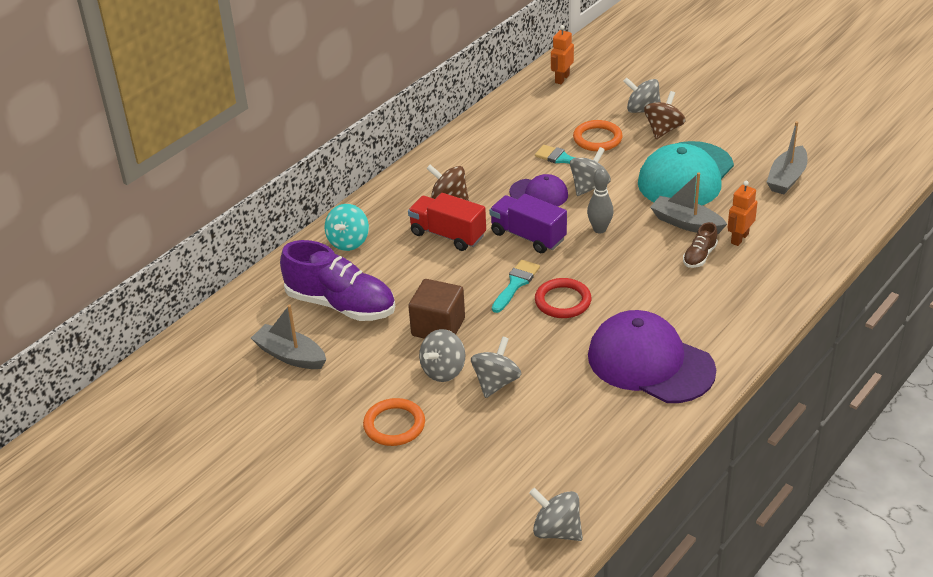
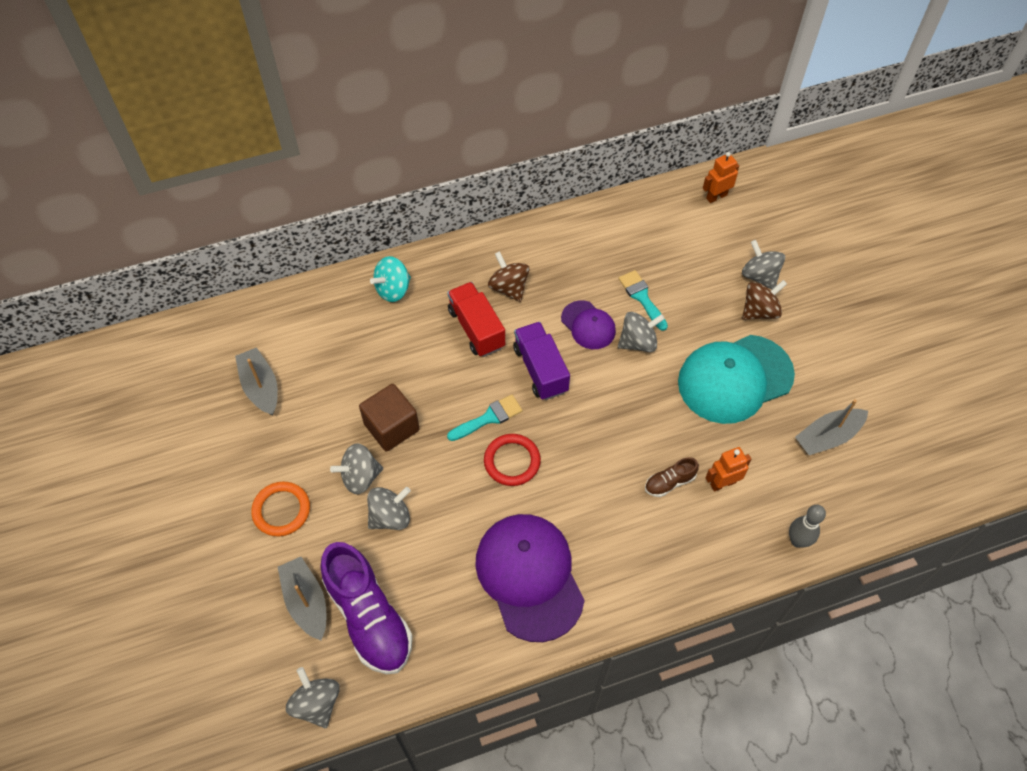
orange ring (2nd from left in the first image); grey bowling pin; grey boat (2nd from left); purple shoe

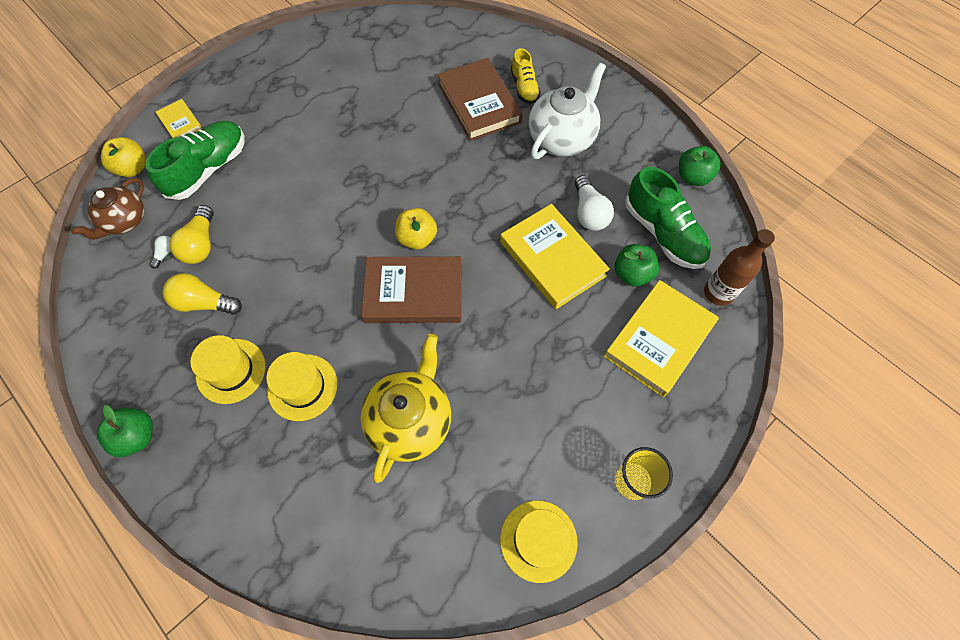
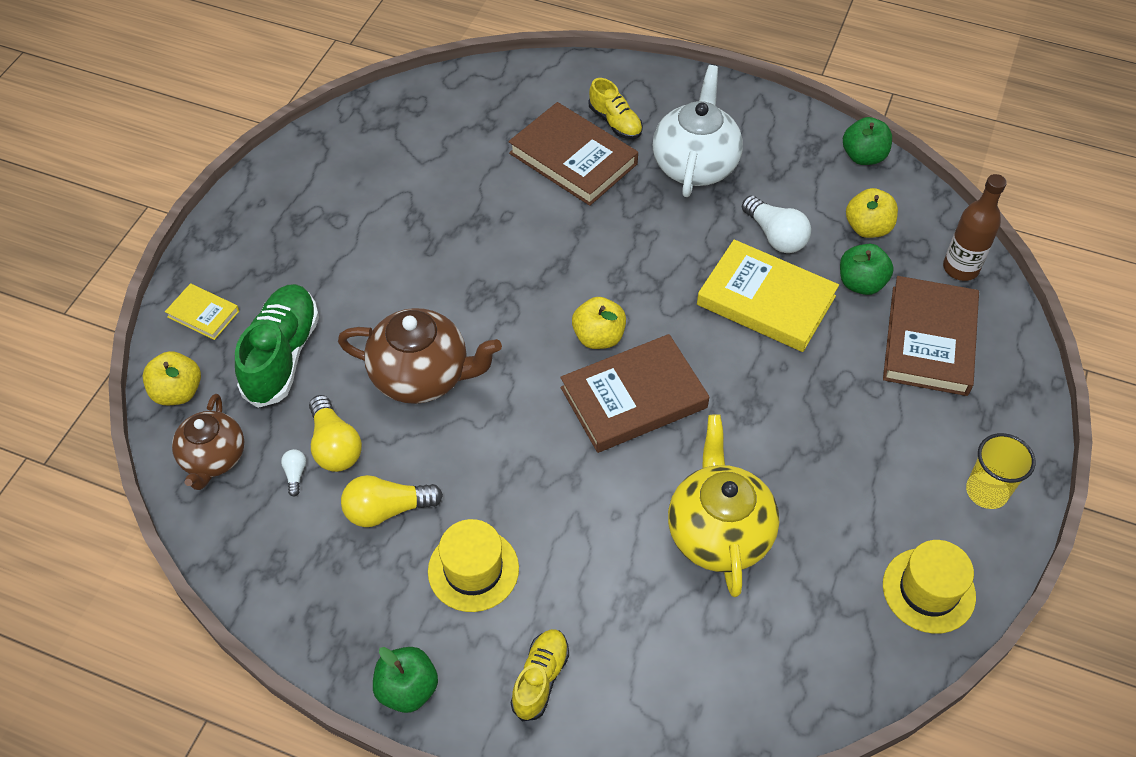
yellow apple (3rd from left); brown book (3rd from left); yellow hat (2nd from left in the first image); brown teapot (2nd from left); yellow shoe (1st from left)

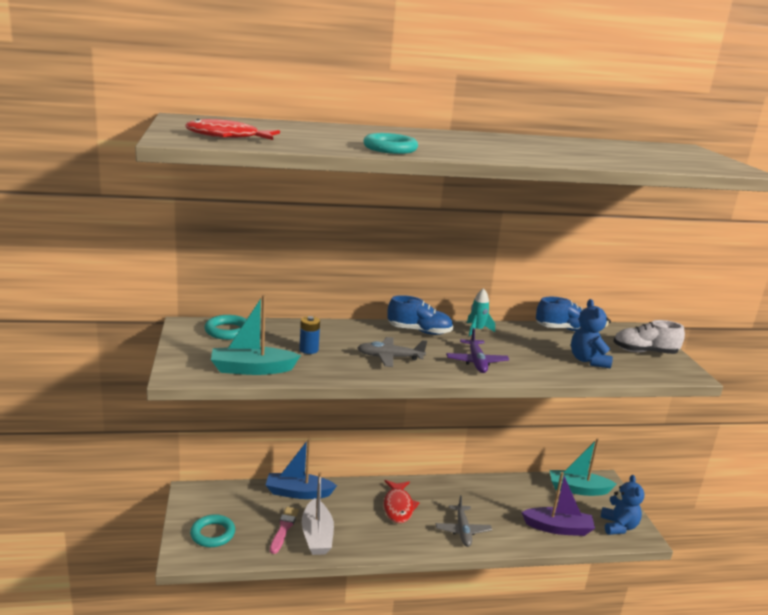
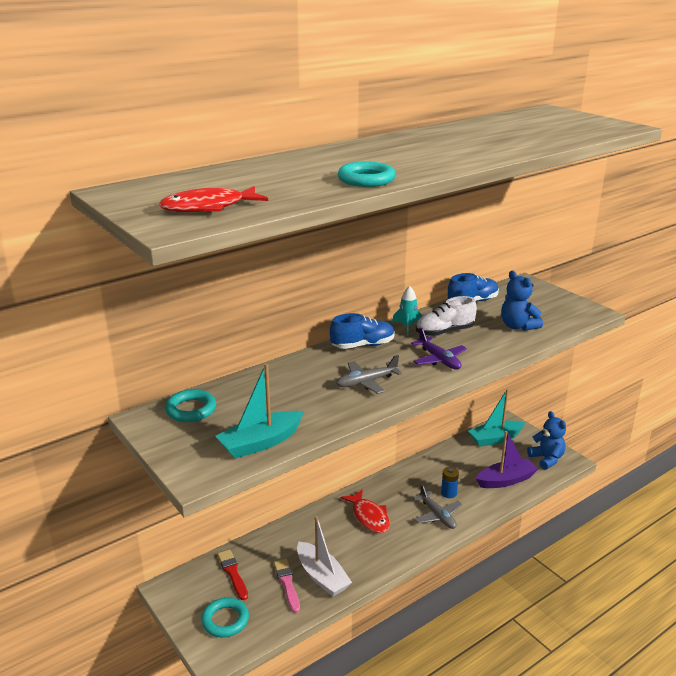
blue battery; white shoe; blue boat; red brush

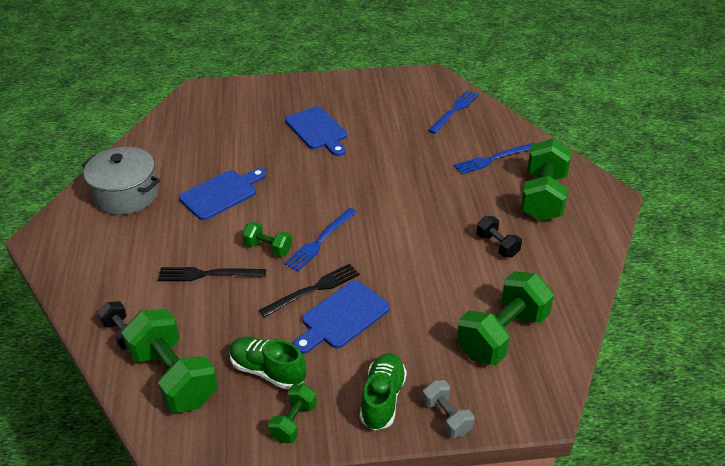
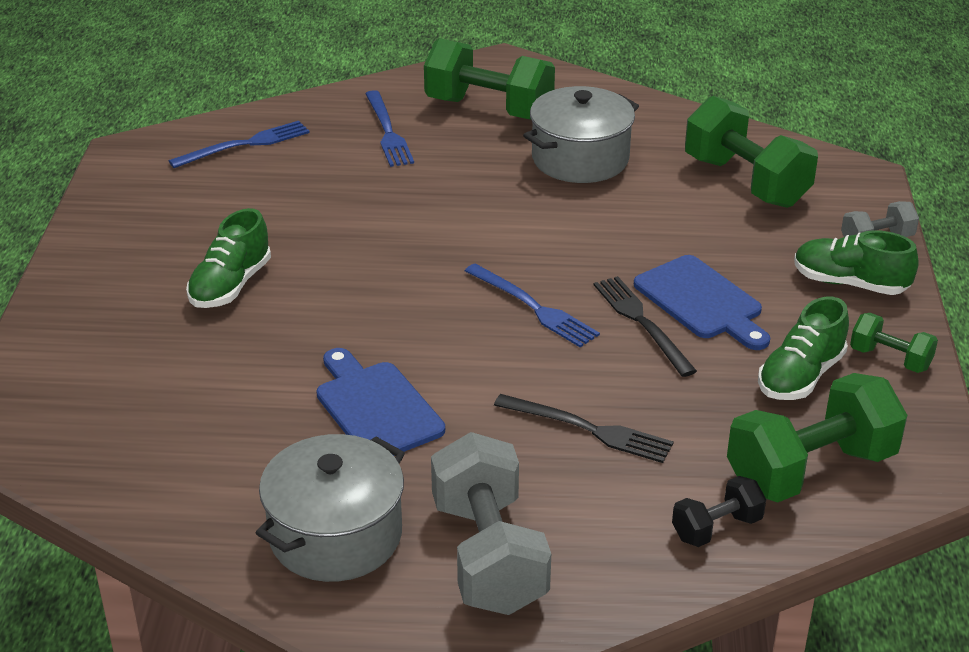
blue fork (1st from left); green shoe (1st from left); grey pot (2nd from left); green dumbbell (2nd from left in the first image); black fork (1st from left); grey dumbbell (1st from left)

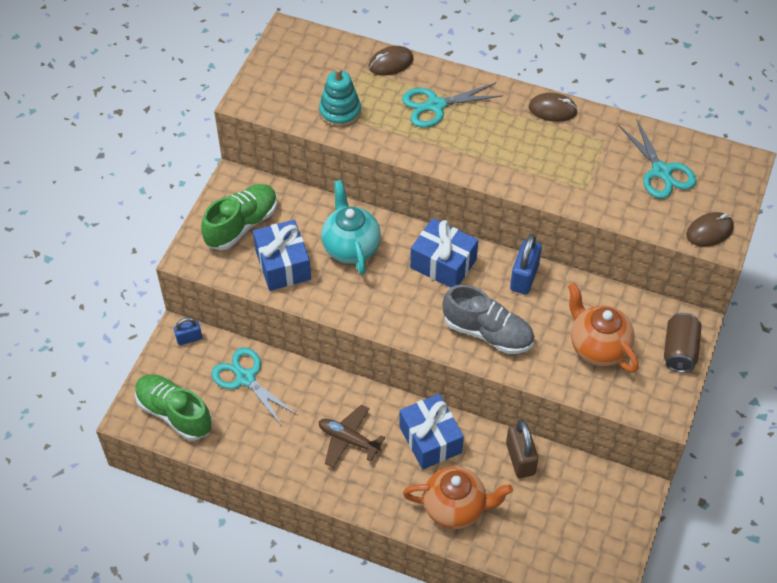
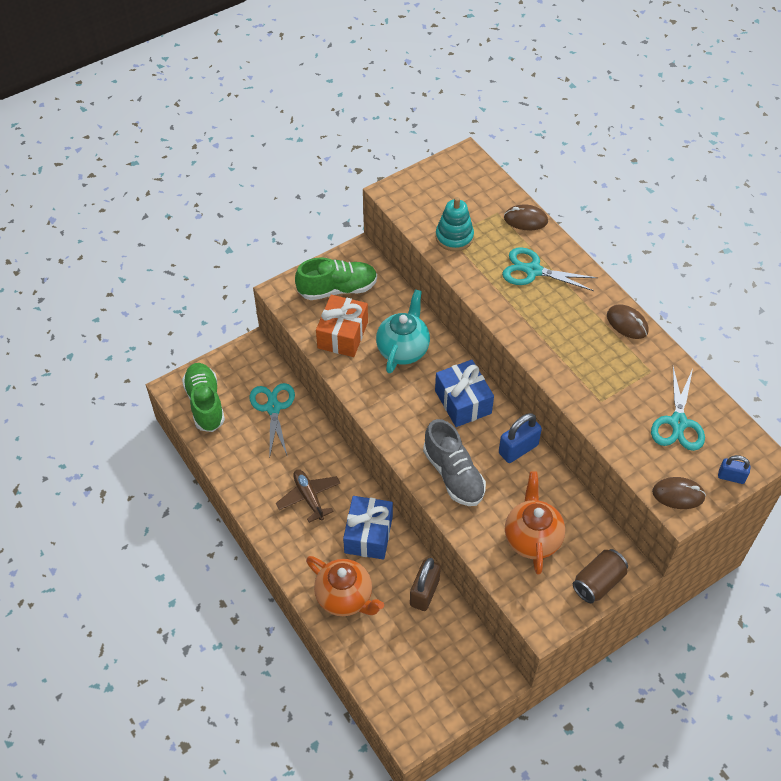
orange gift; blue padlock (2nd from left)

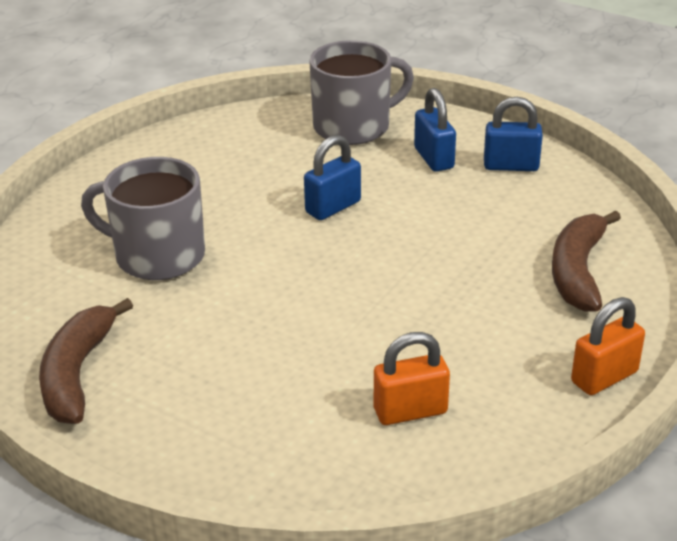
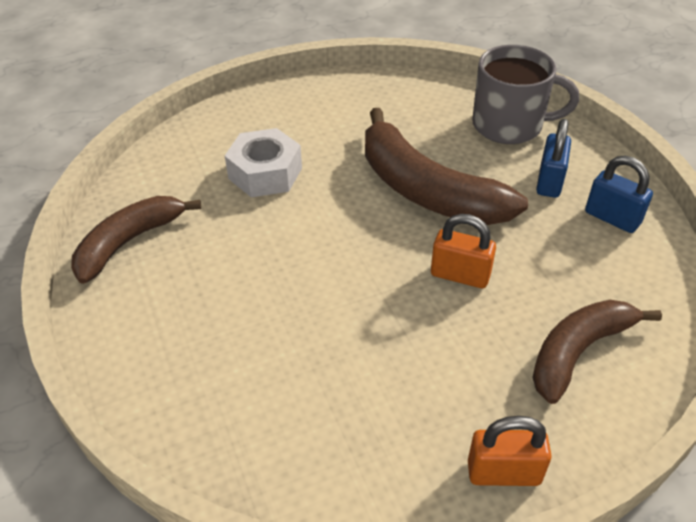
brown banana (2nd from left); white nut; orange padlock (1st from left)

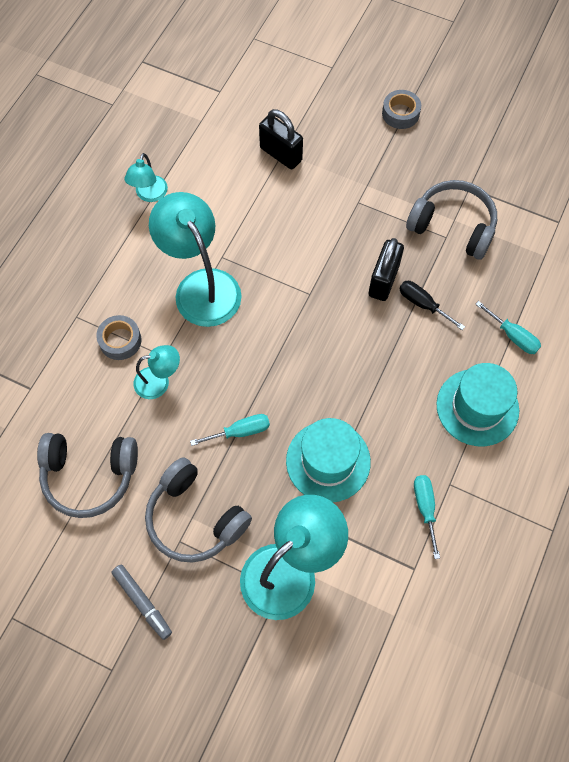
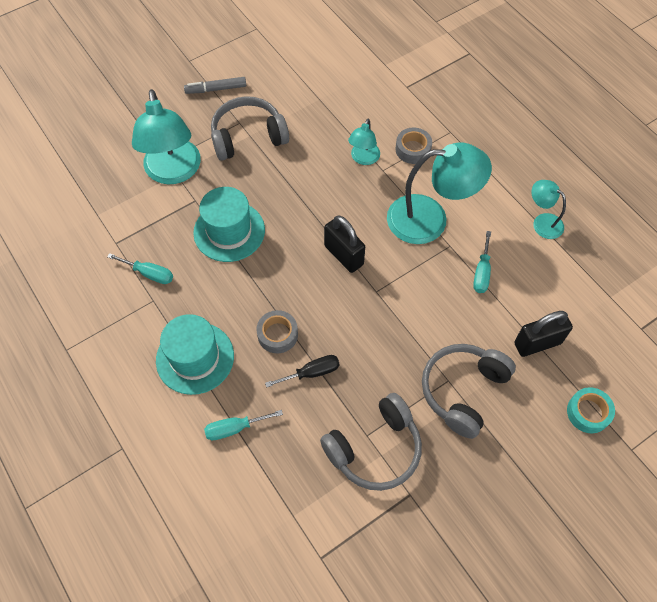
grey tape (1st from left); black padlock (1st from left); turquoise screwdriver (3rd from left); grey headphones (3rd from left); turquoise tape

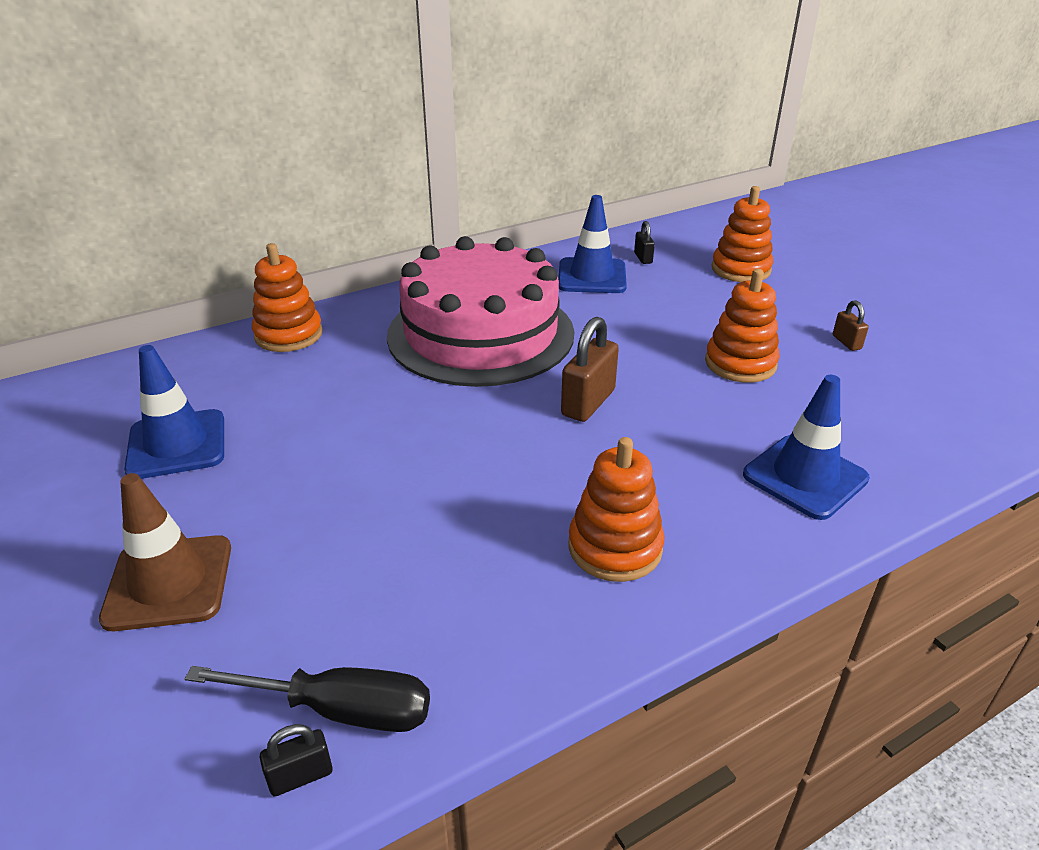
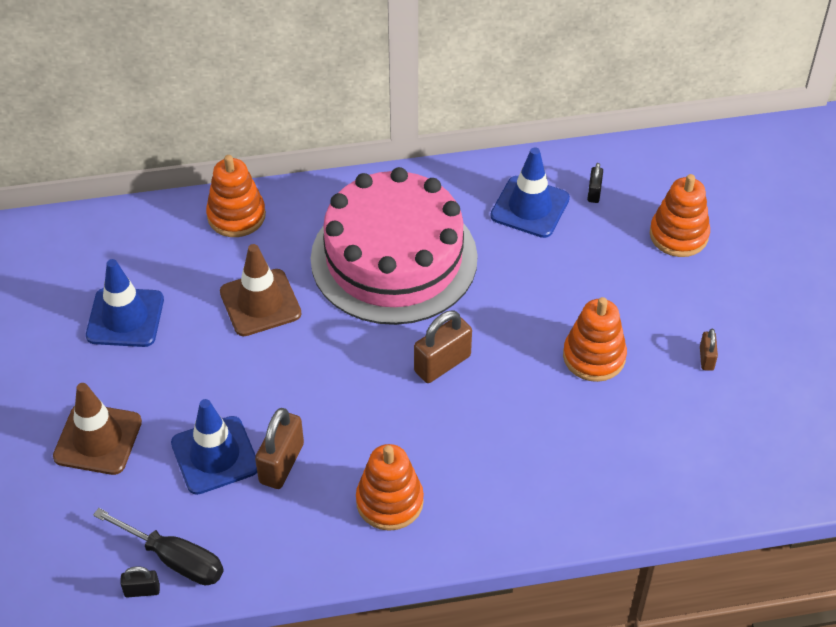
blue traffic cone (2nd from left); brown traffic cone (2nd from left); brown padlock (1st from left)

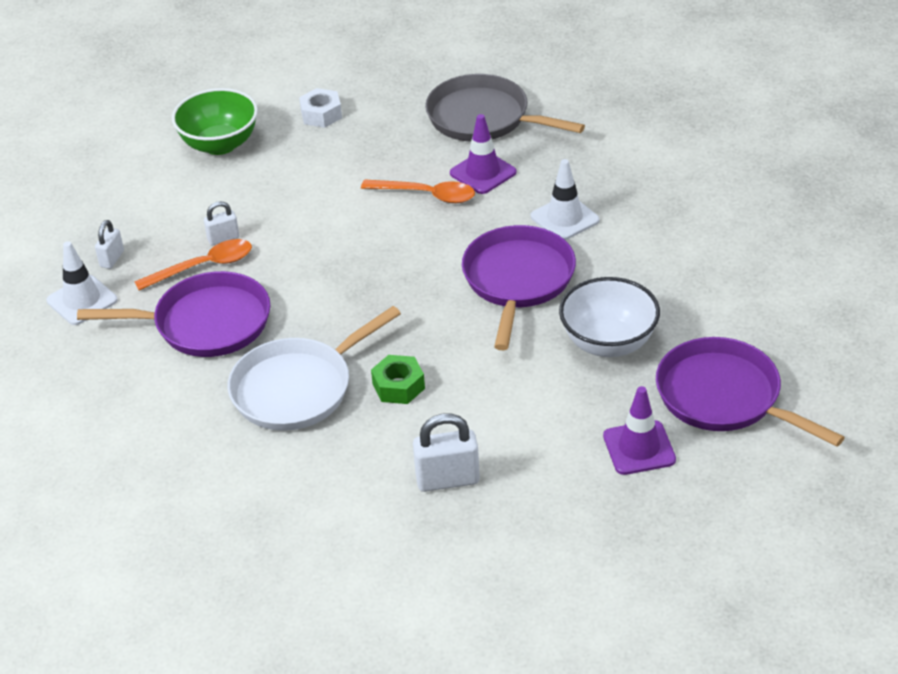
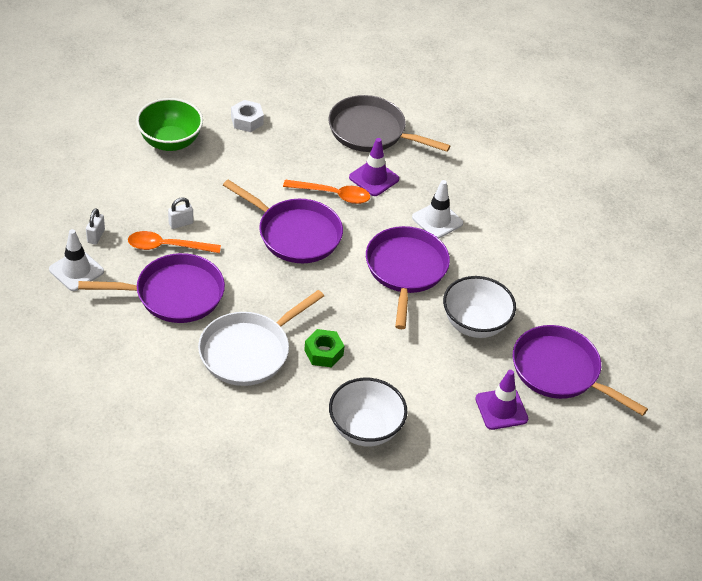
orange spoon (1st from left); white bowl (1st from left); purple pan (2nd from left)

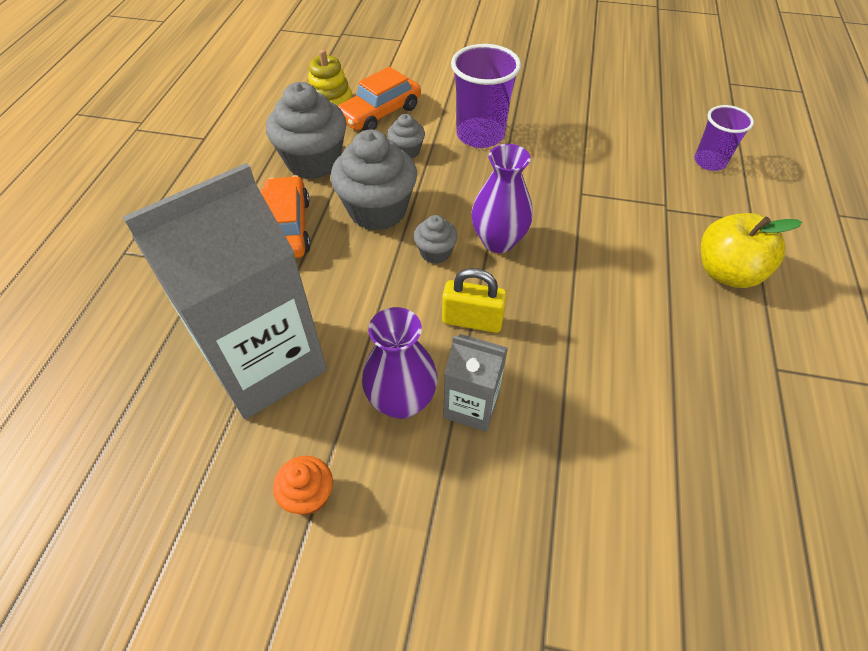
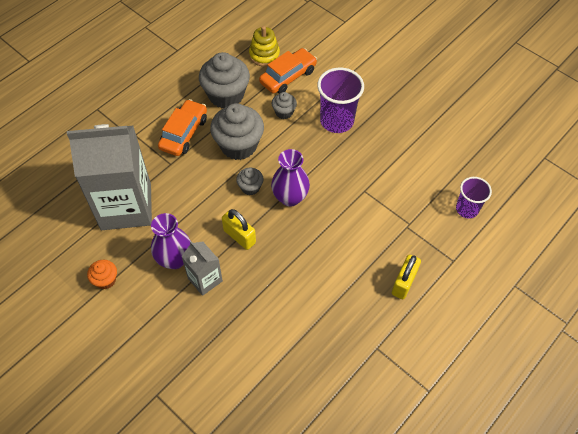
orange car (2nd from left); yellow padlock (2nd from left)

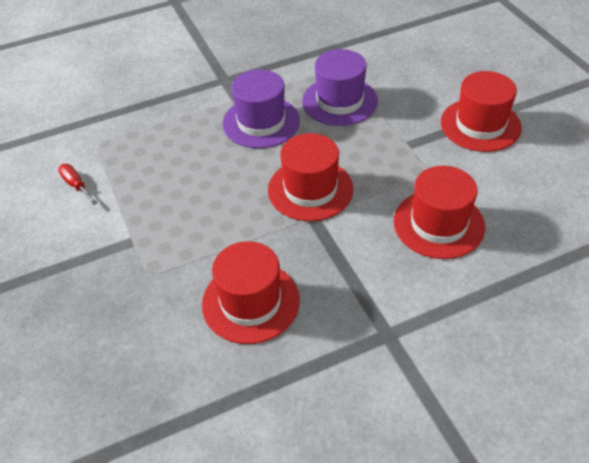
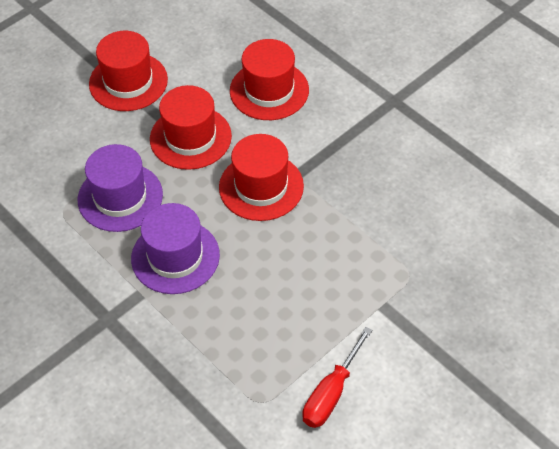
red screwdriver; red hat (2nd from left)

